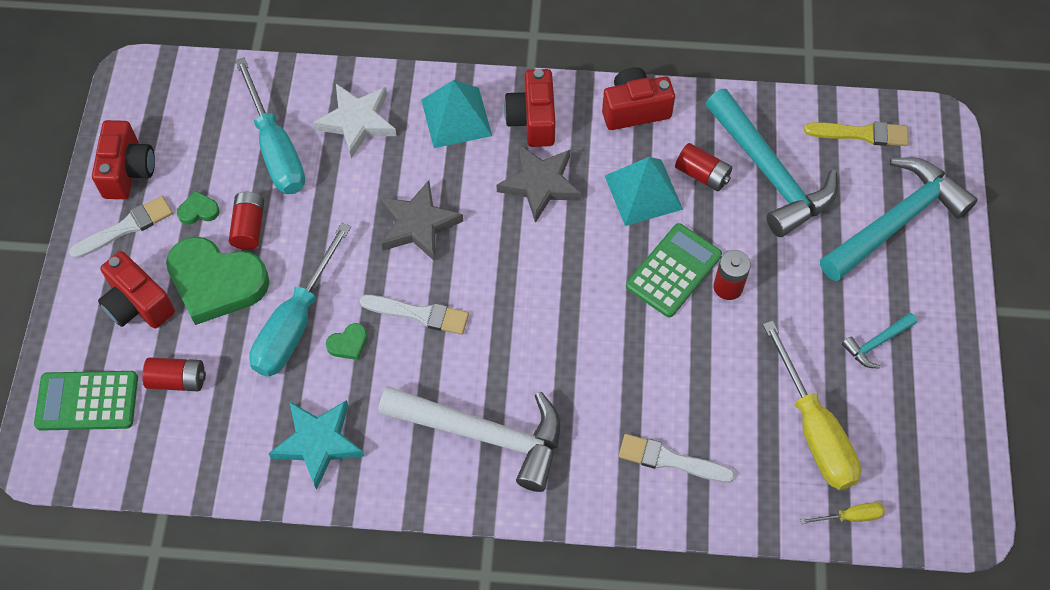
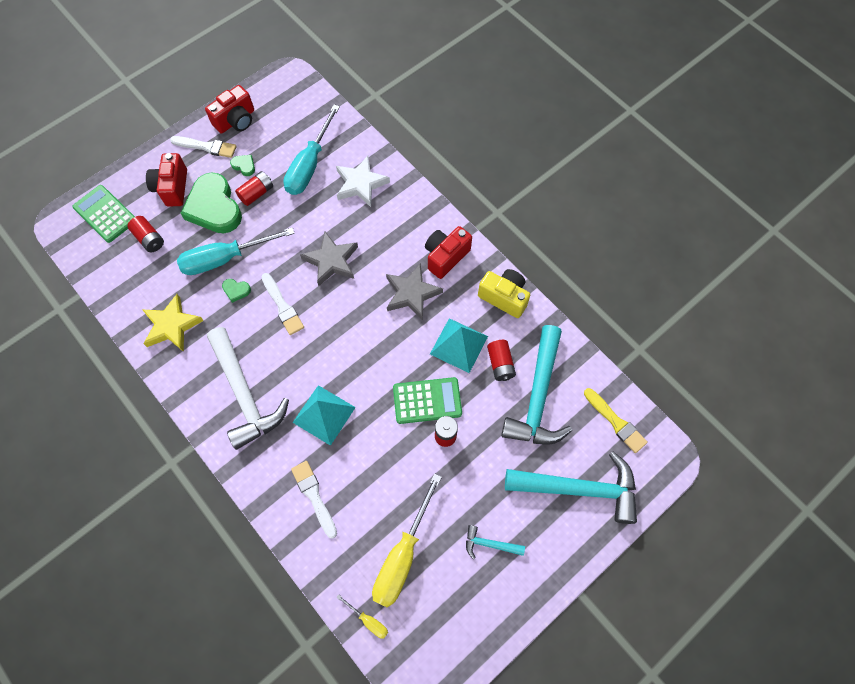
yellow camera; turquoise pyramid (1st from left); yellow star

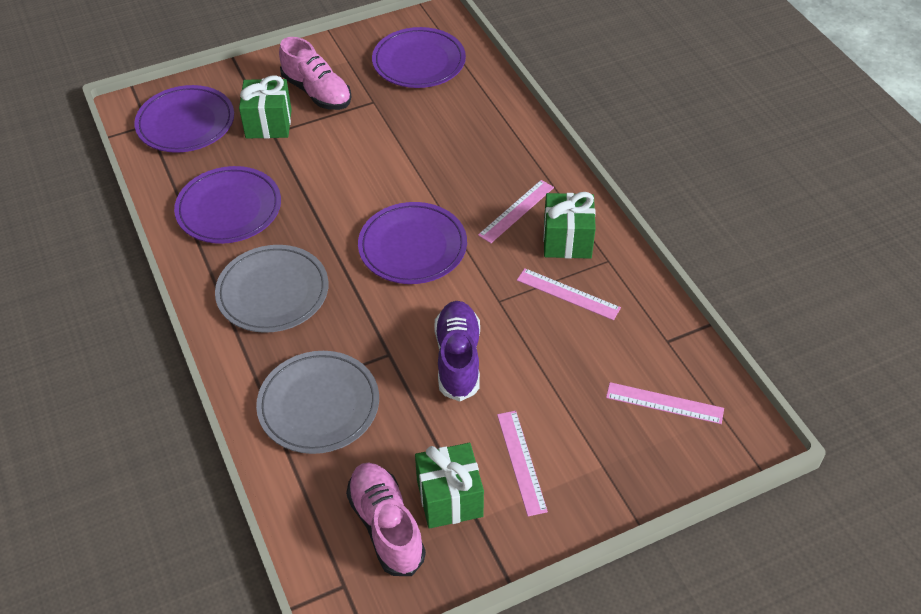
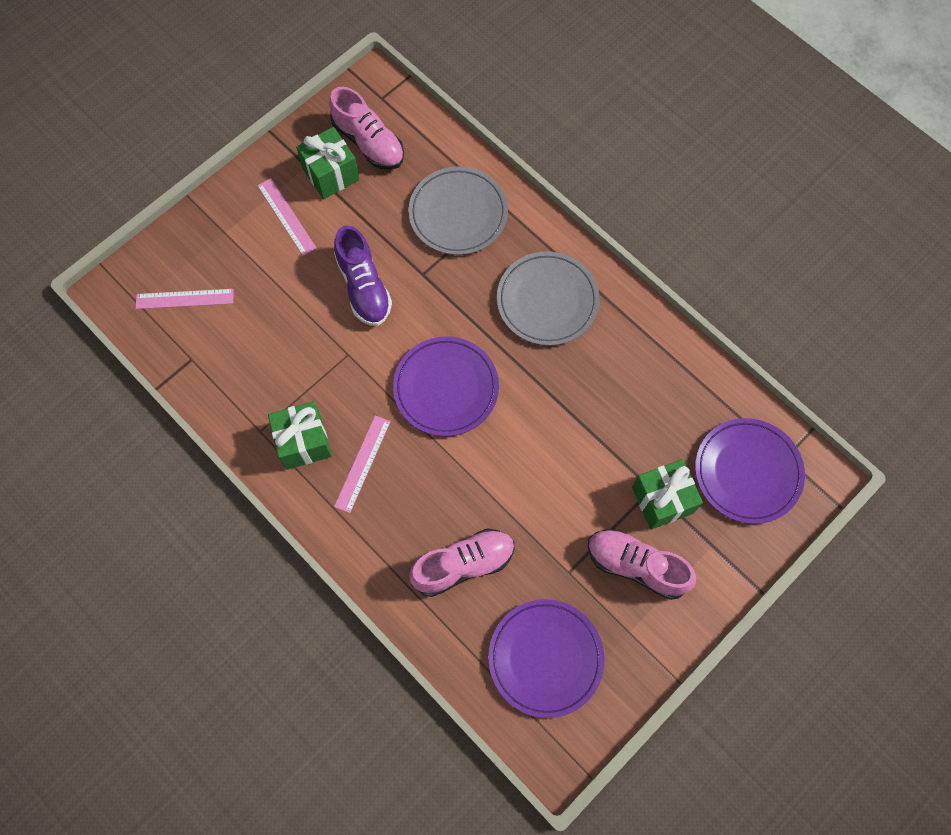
purple plate (2nd from left in the first image); pink ruler (3rd from left in the first image); pink shoe (2nd from left)

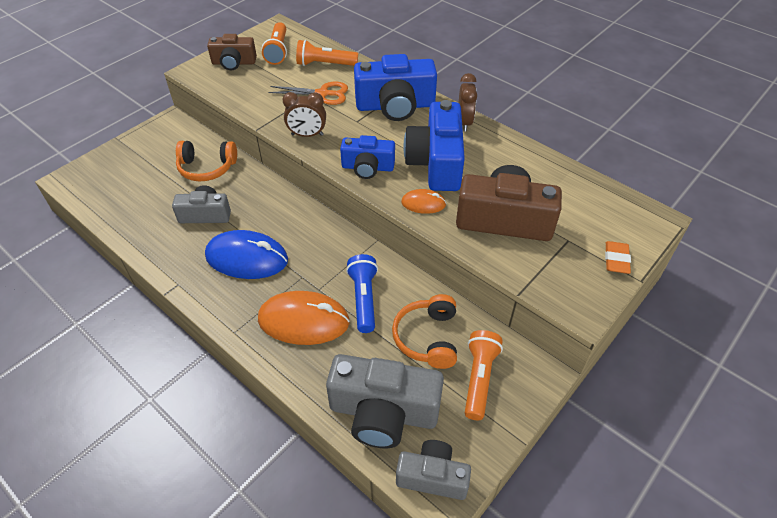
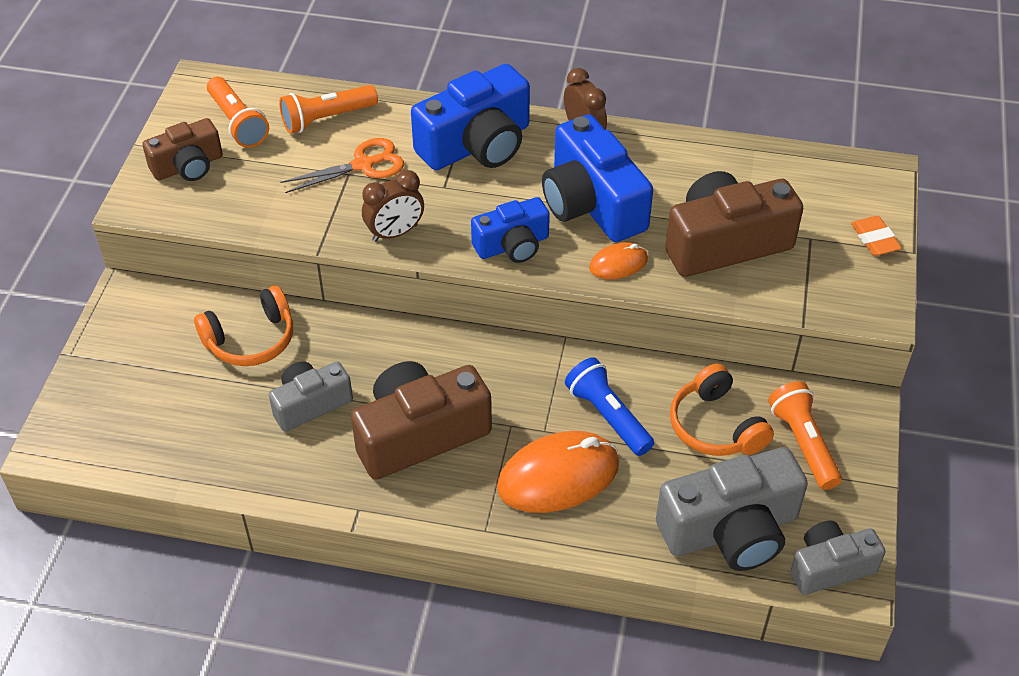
brown camera (2nd from left)

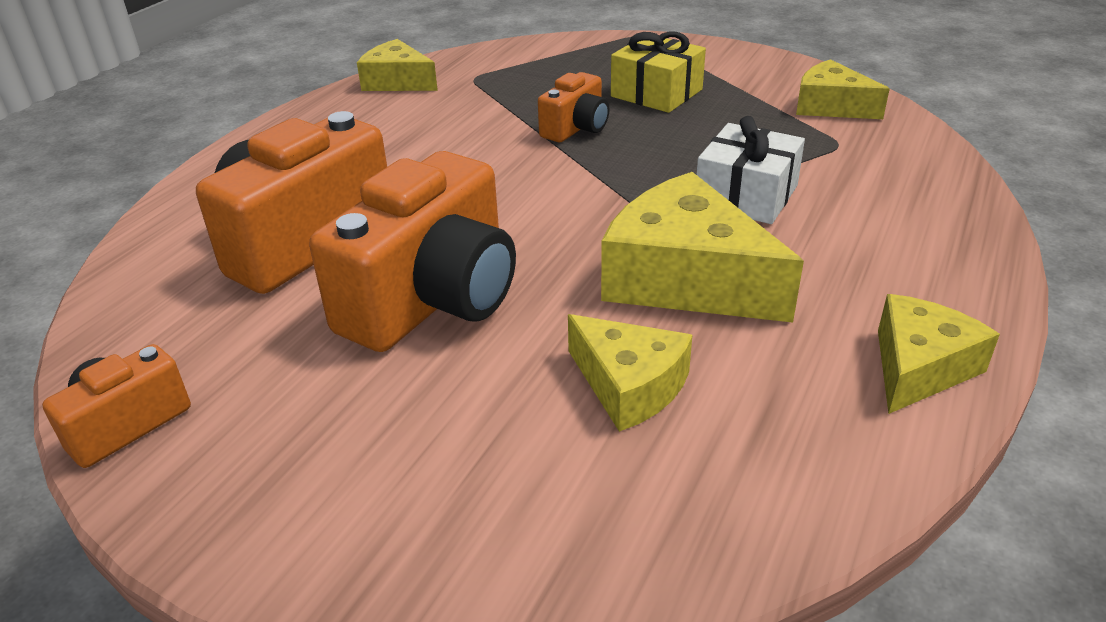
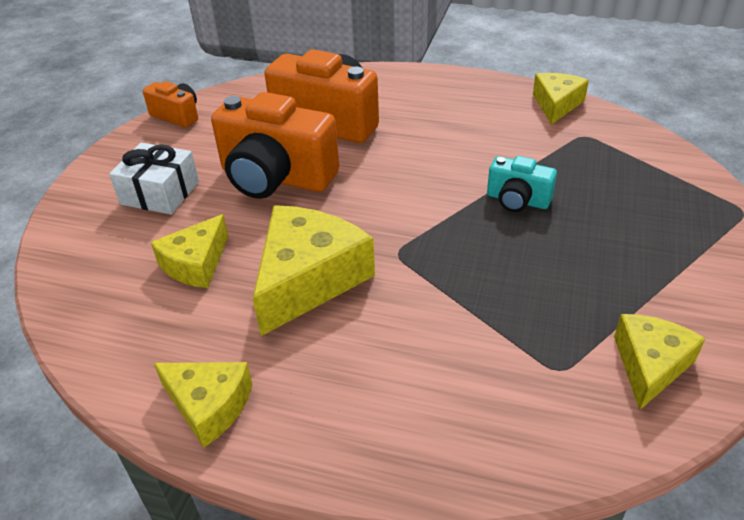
yellow gift; turquoise camera; white gift

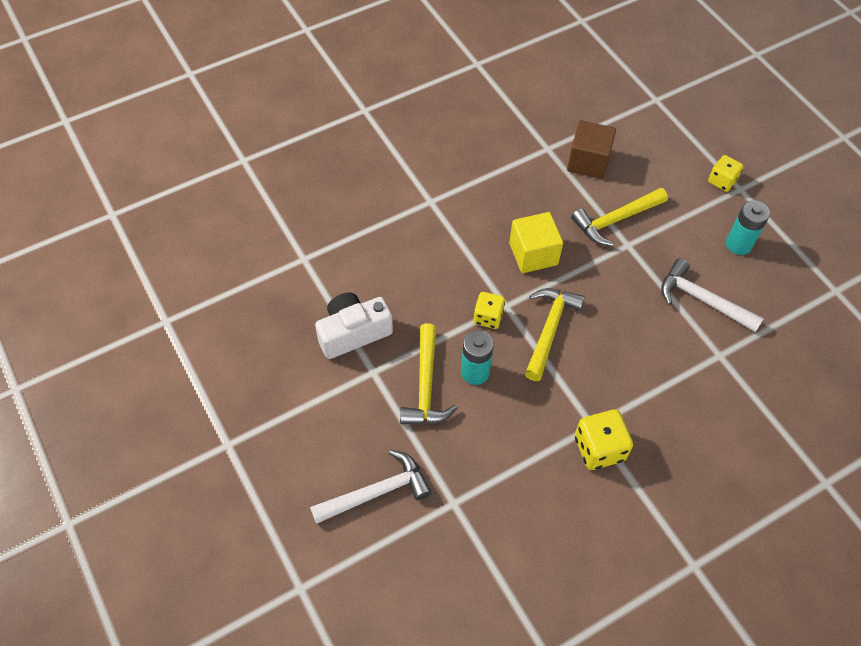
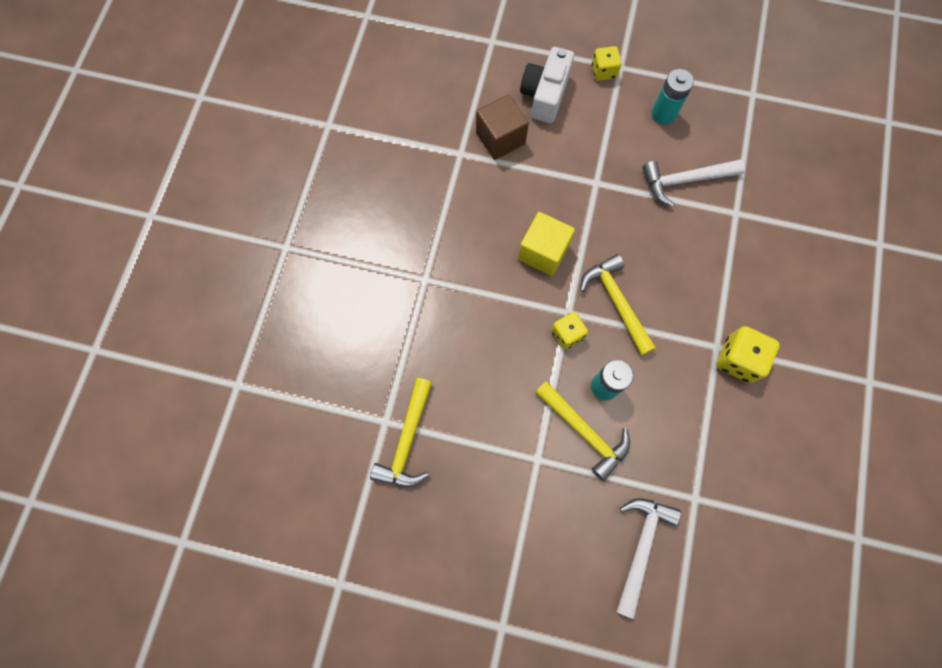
yellow hammer (1st from left); white camera

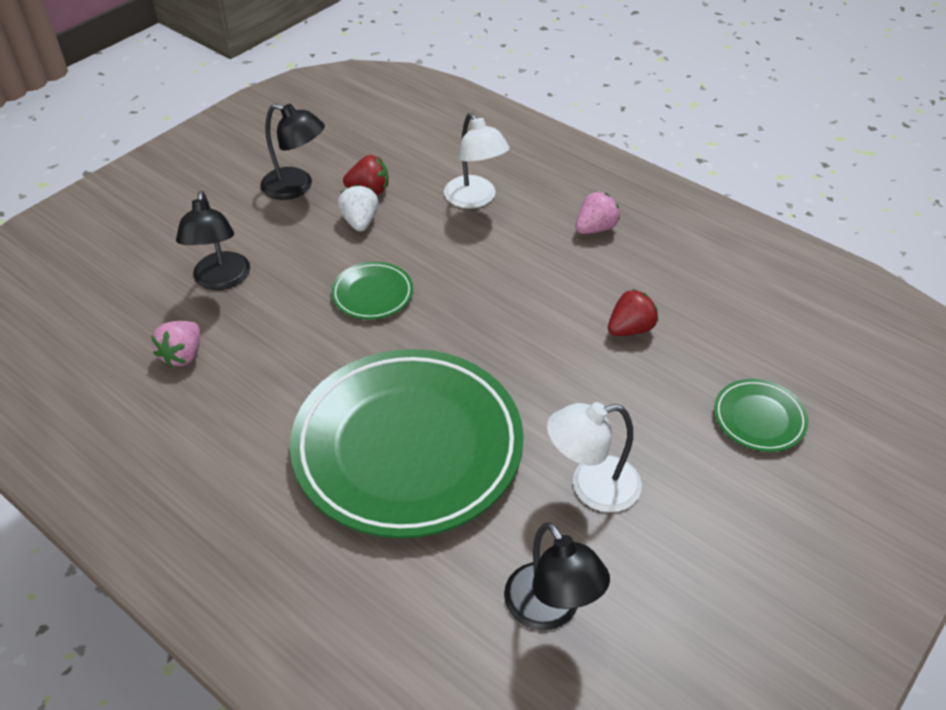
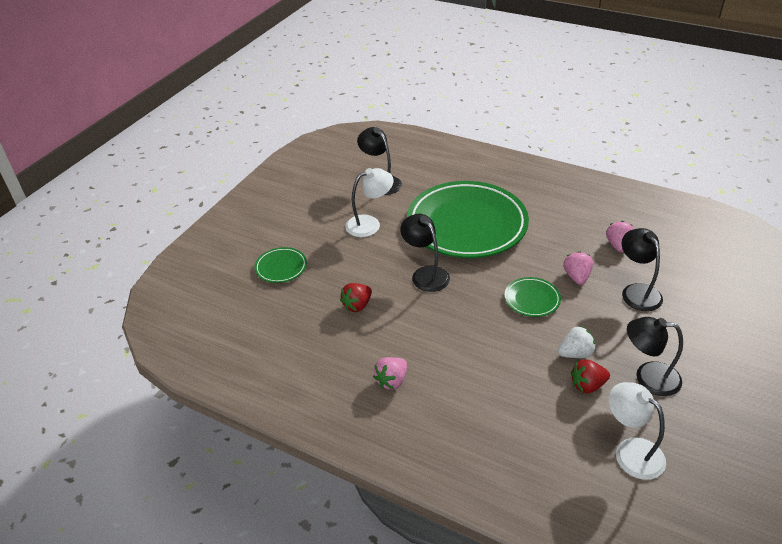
white lamp (2nd from left); white strawberry; black lamp (2nd from left); pink strawberry (2nd from left)

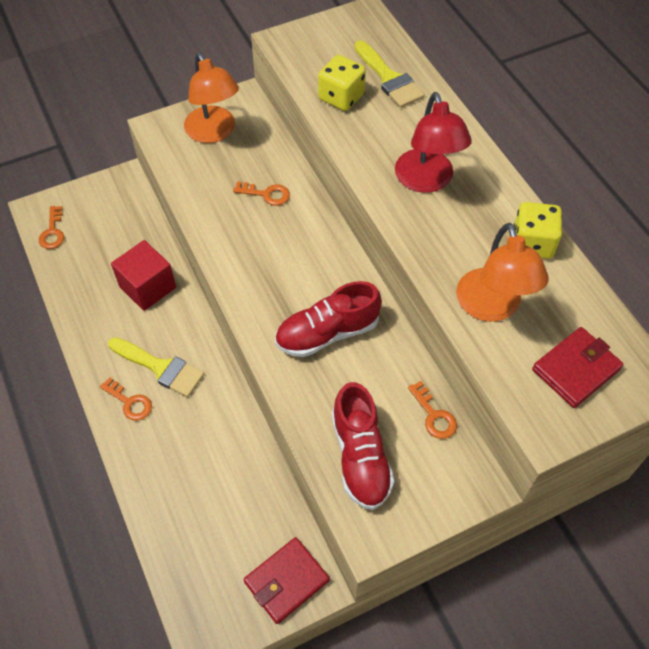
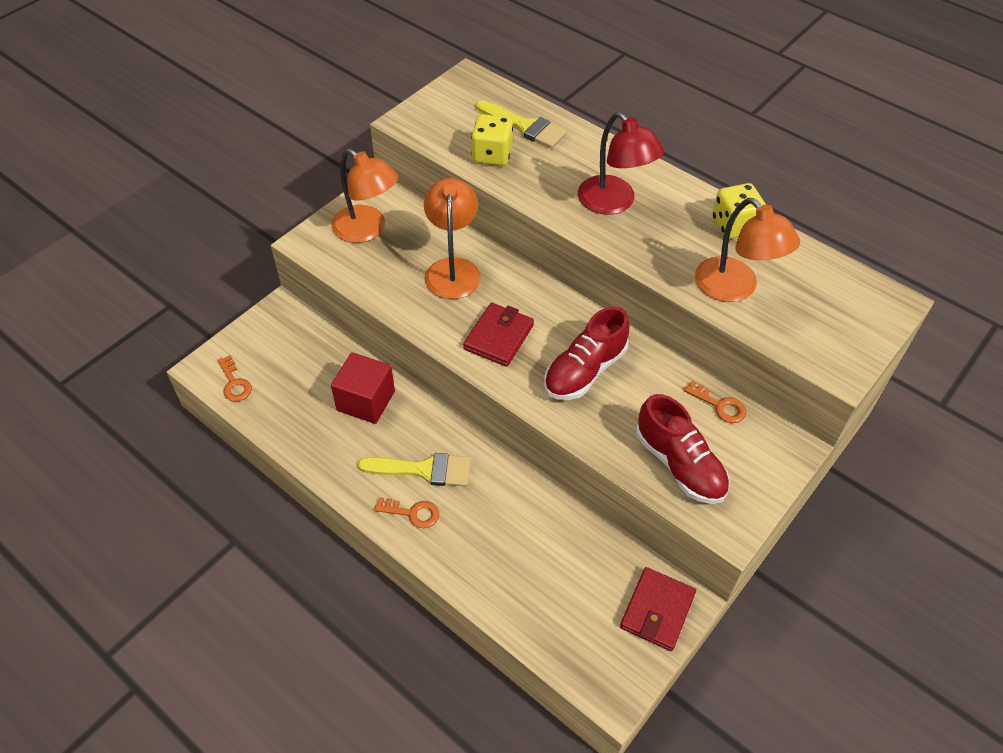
orange lamp (2nd from left); red wallet (1st from left)

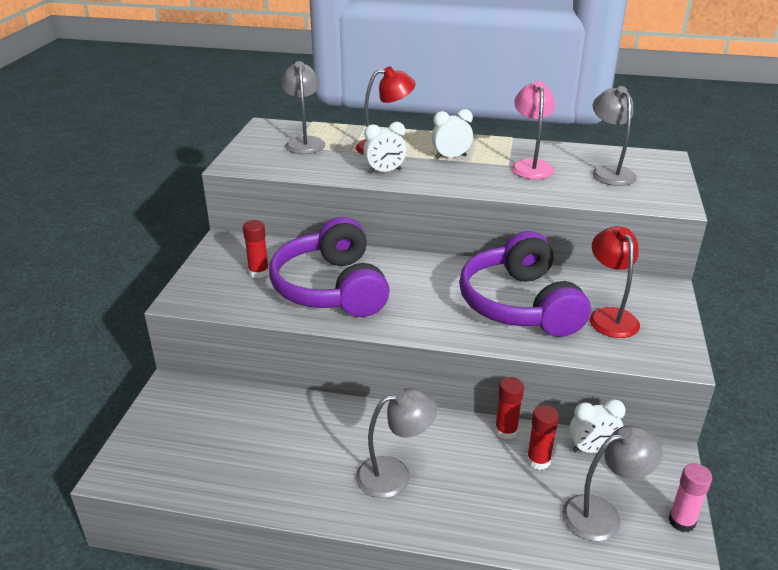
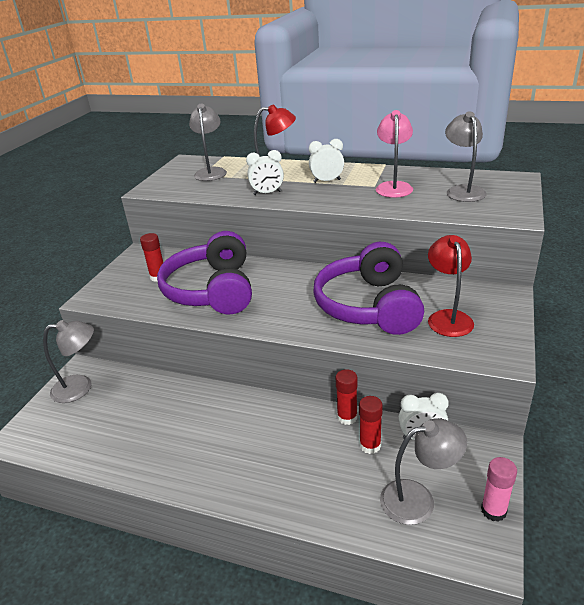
grey lamp (1st from left)

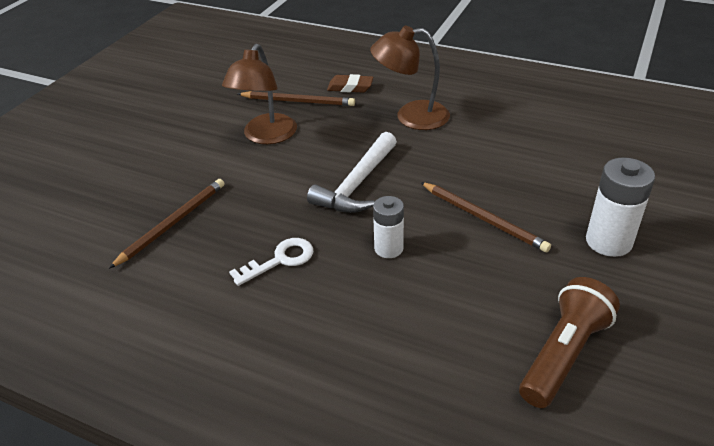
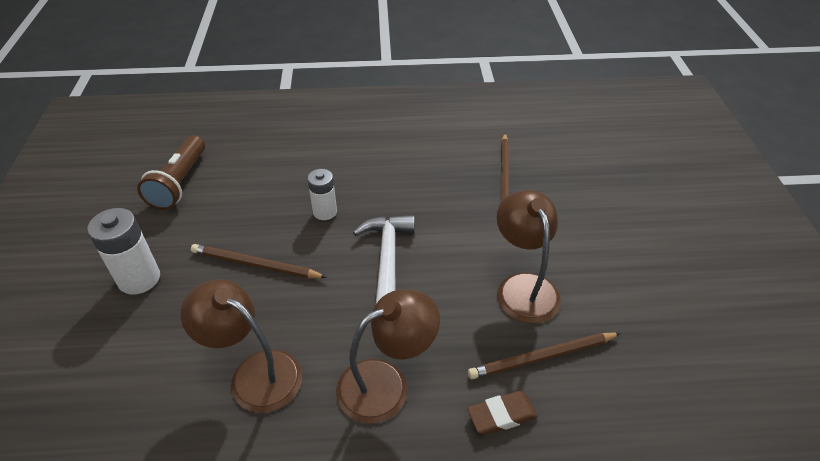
white key; brown lamp (1st from left)

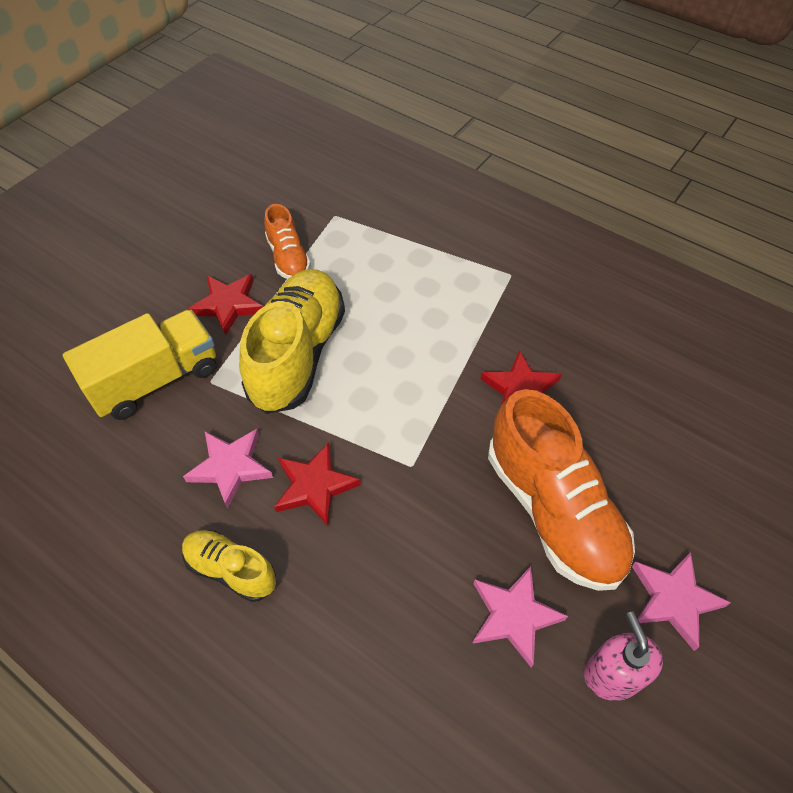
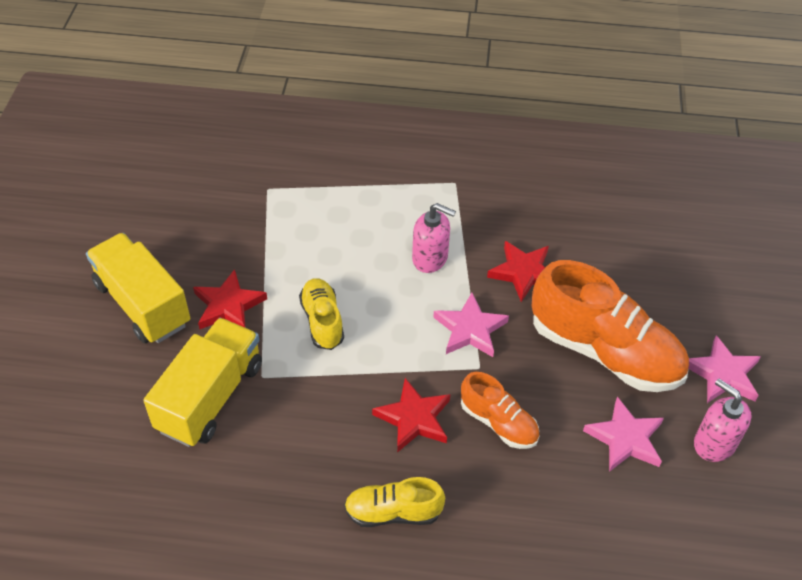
orange shoe (1st from left); yellow shoe (1st from left); pink star (1st from left); pink soap dispenser (1st from left); yellow truck (1st from left)

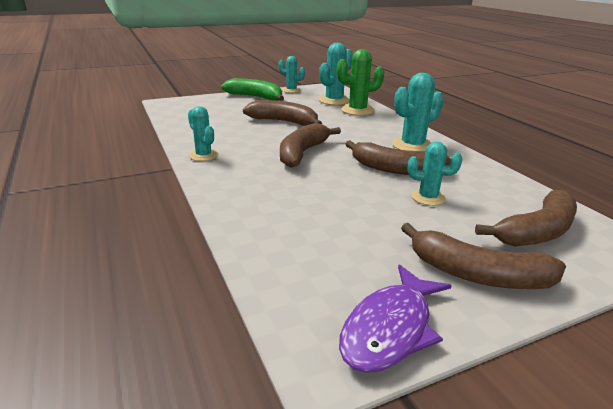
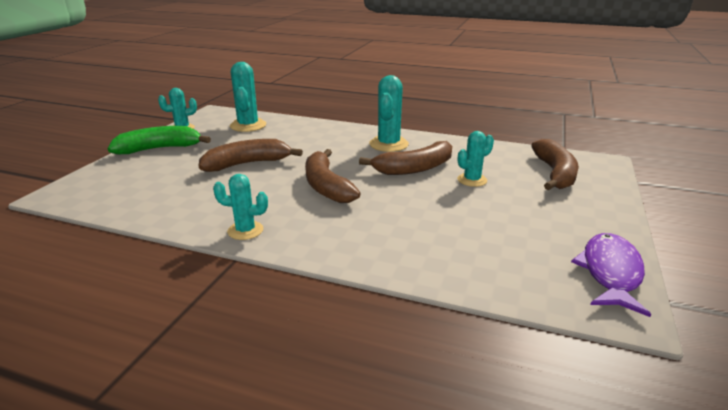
green cactus; brown banana (4th from left in the first image); purple fish

